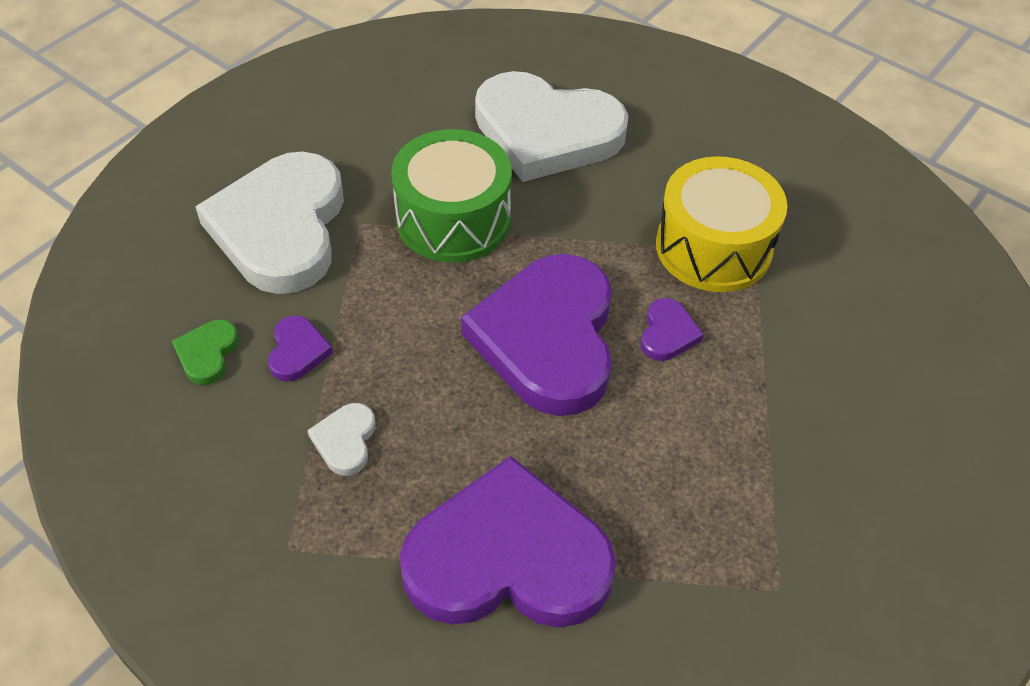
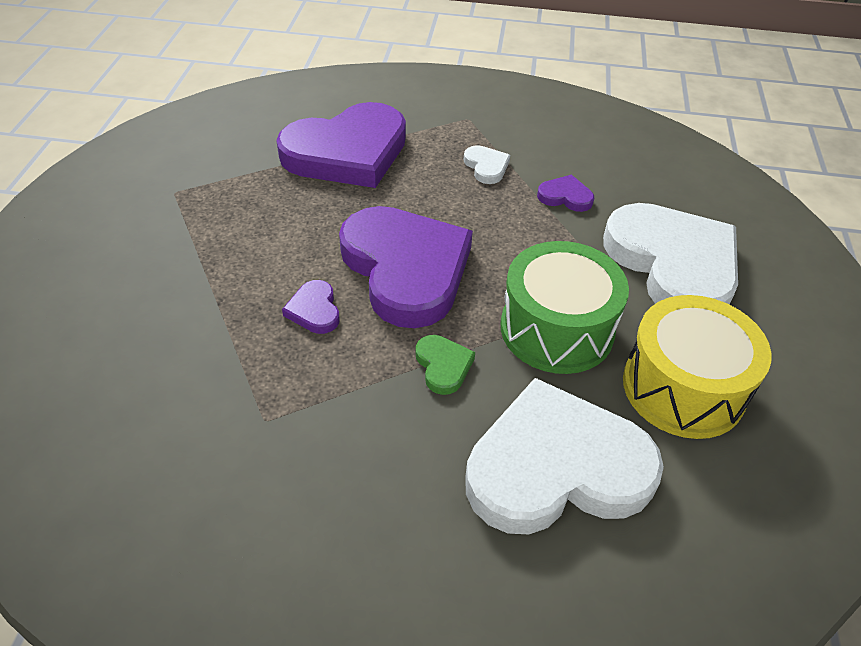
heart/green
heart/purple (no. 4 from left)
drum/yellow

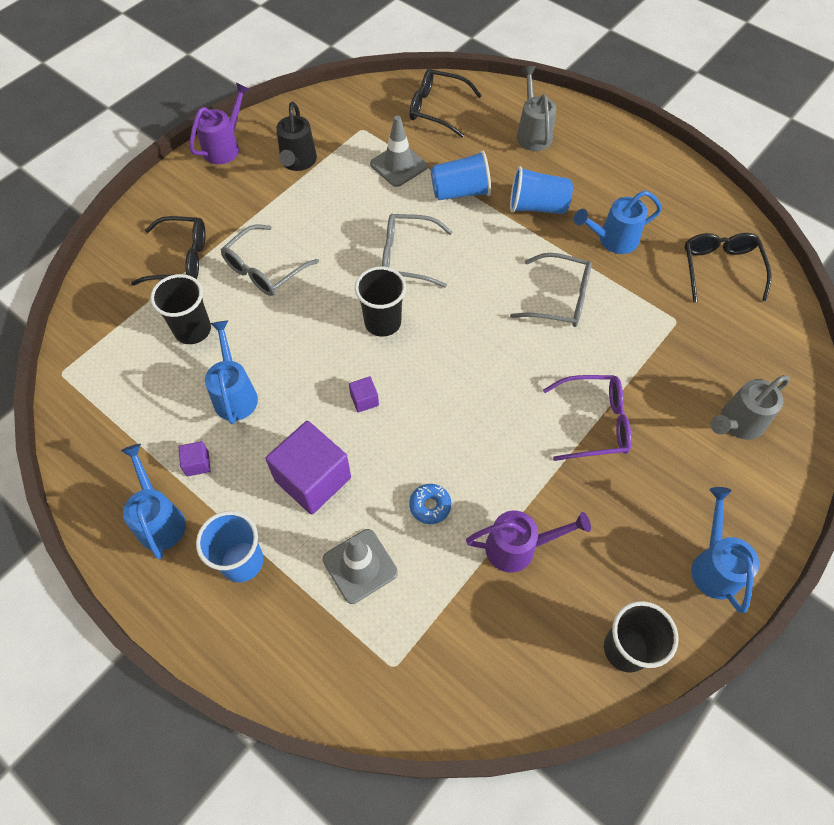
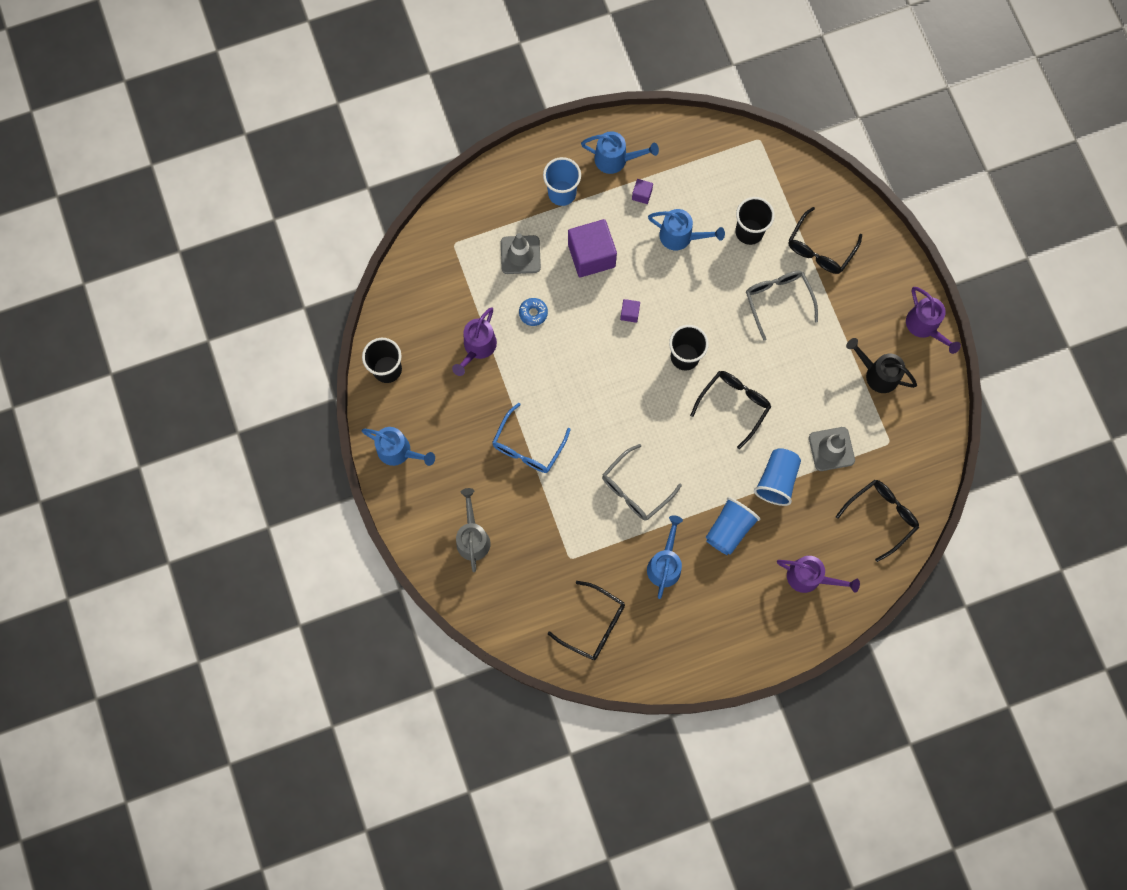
glasses/blue
glasses/black (no. 2 from left)
watering can/purple (no. 2 from left)

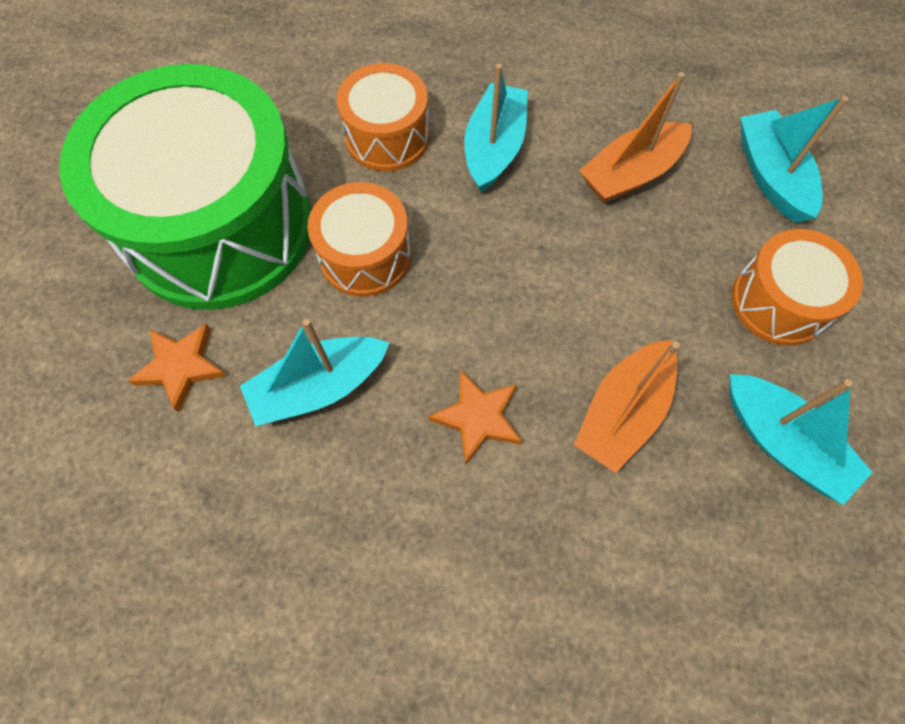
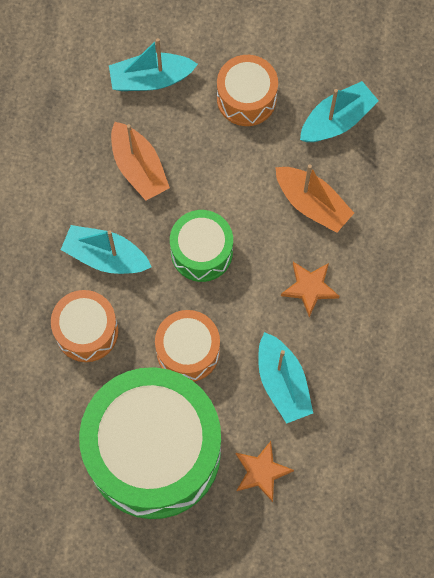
drum/green (no. 2 from left)

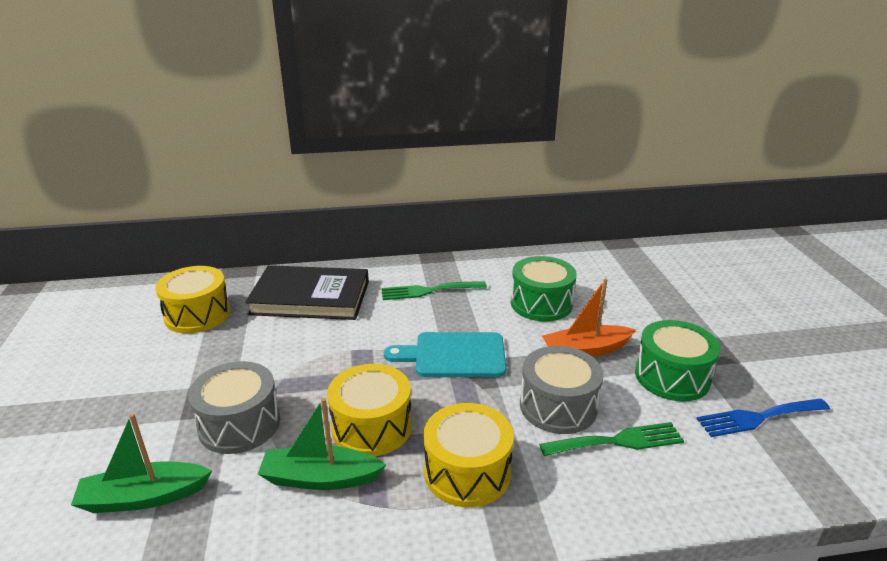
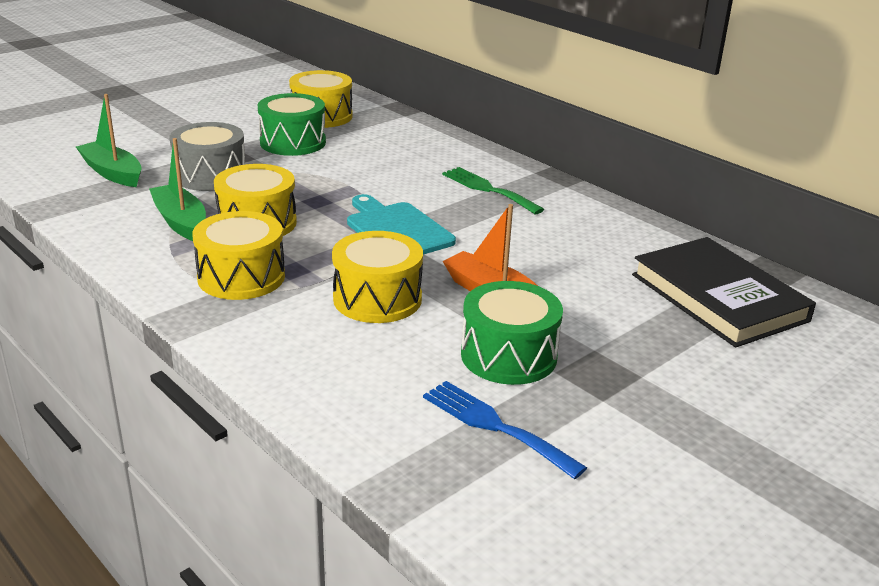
drum/green (no. 1 from left)
drum/yellow (no. 4 from left)
book/black
fork/green (no. 2 from left in the first image)

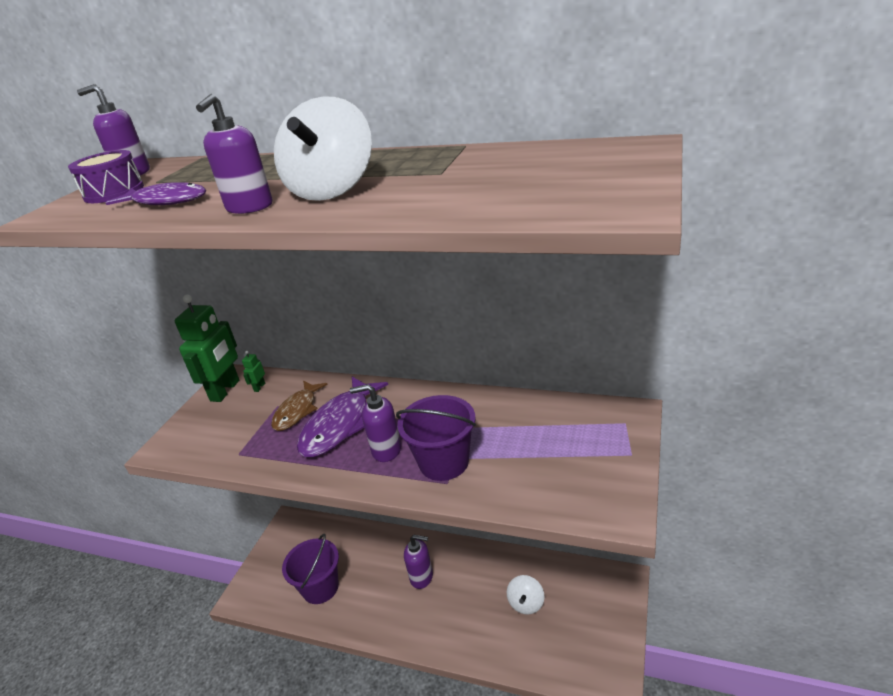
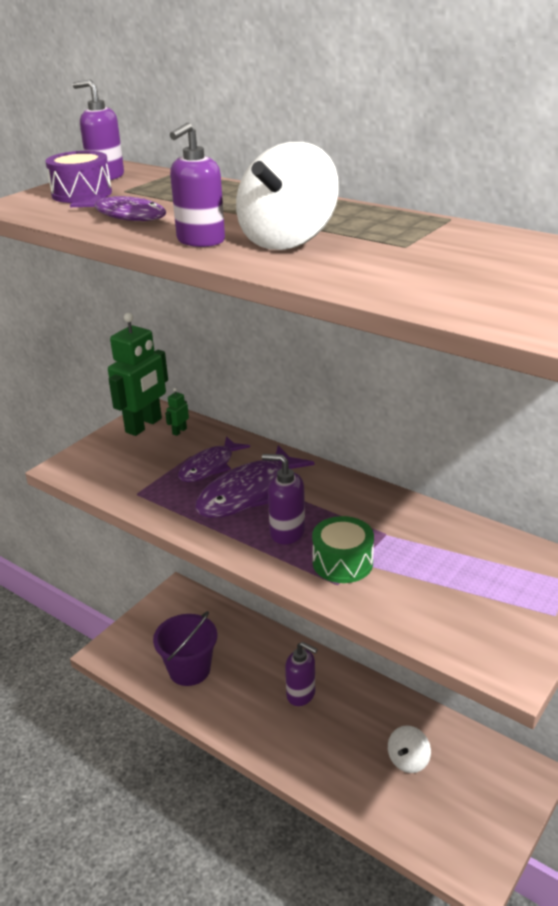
fish/purple (no. 2 from left)
drum/green

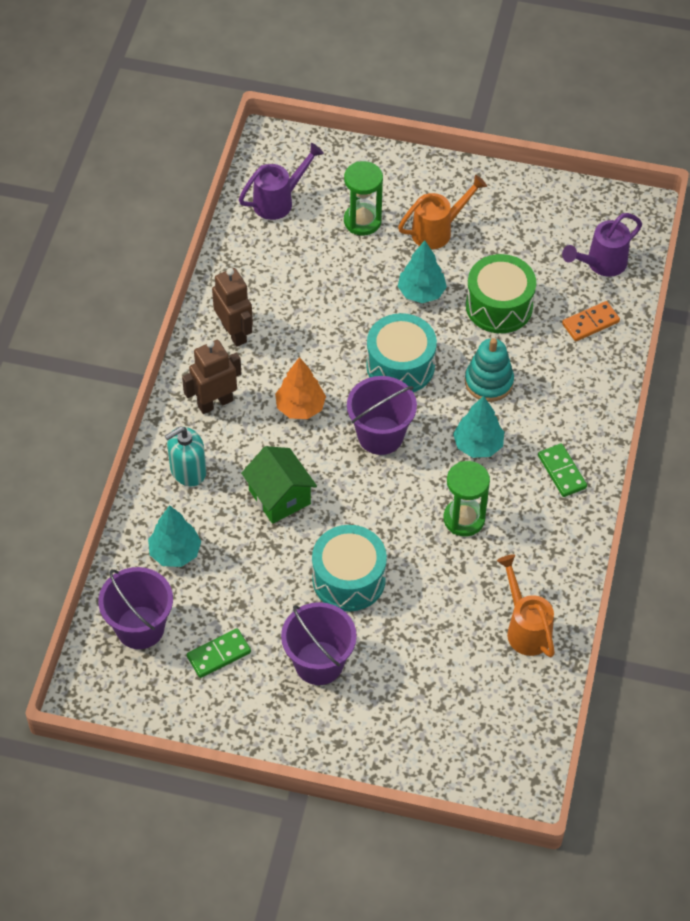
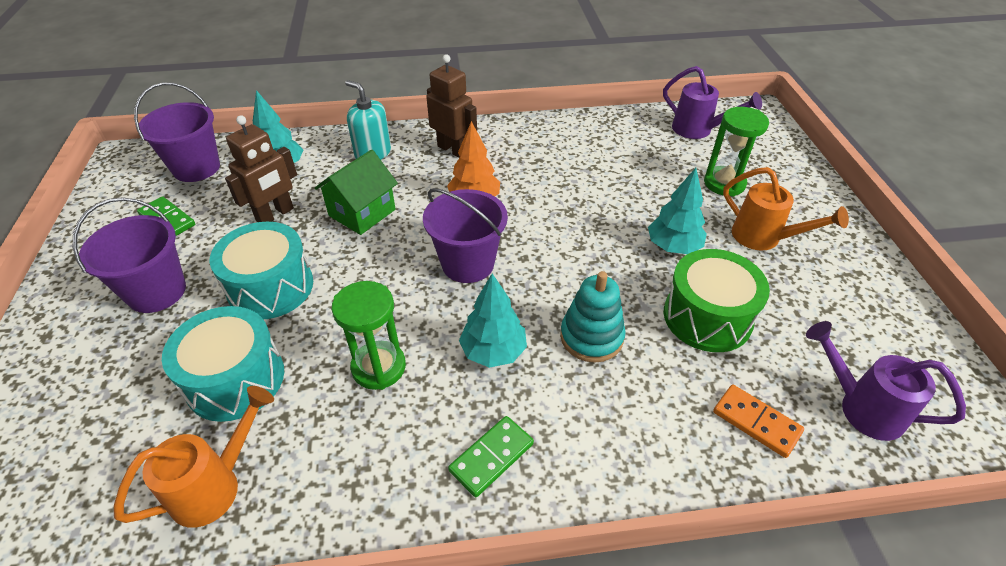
drum/turquoise (no. 1 from left)
robot/brown (no. 1 from left)

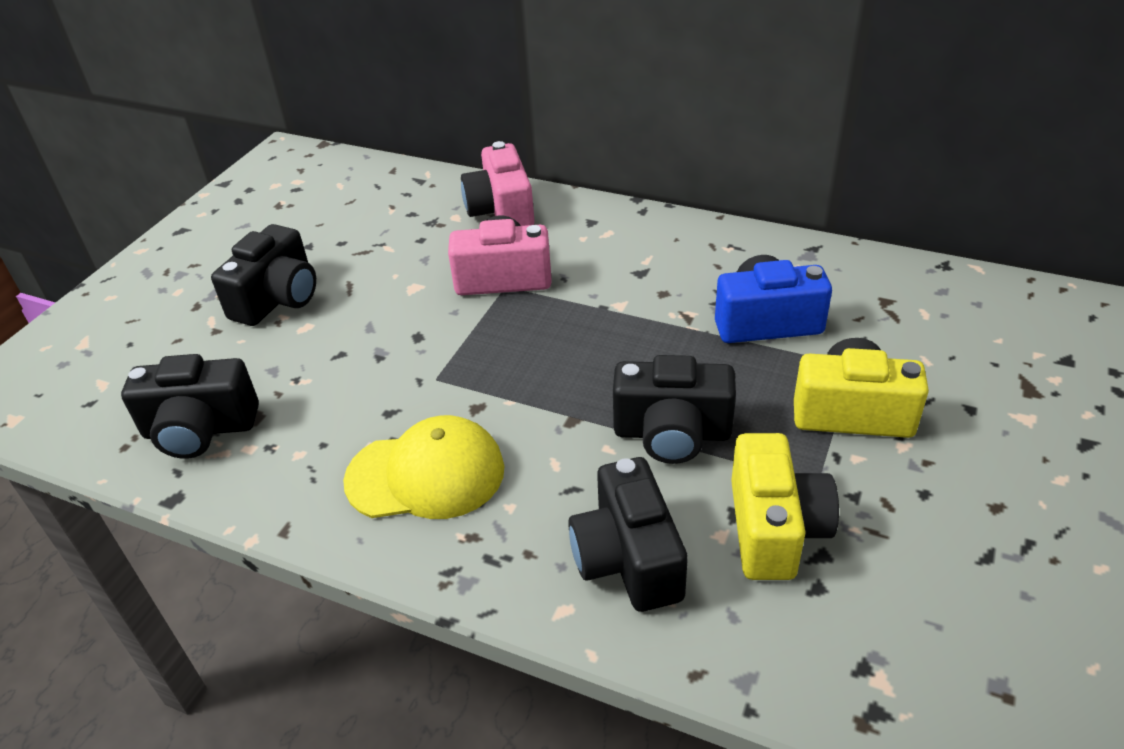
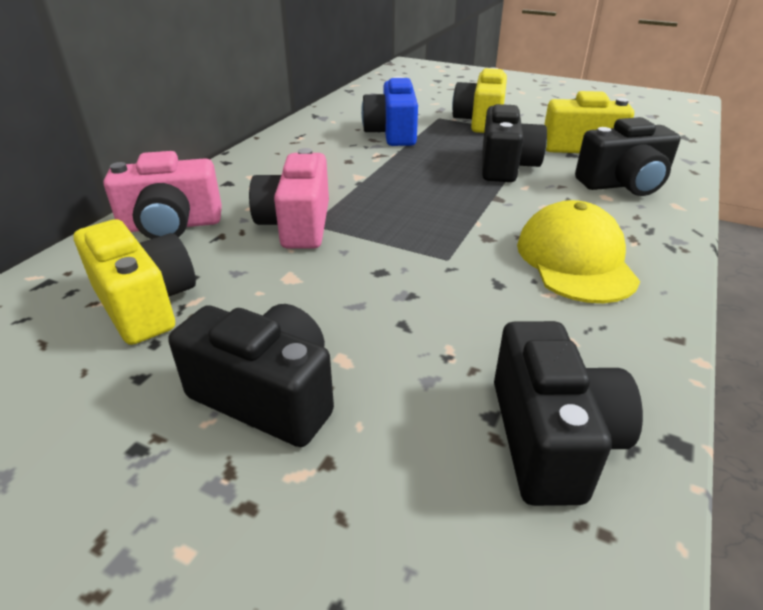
camera/yellow (no. 1 from left)

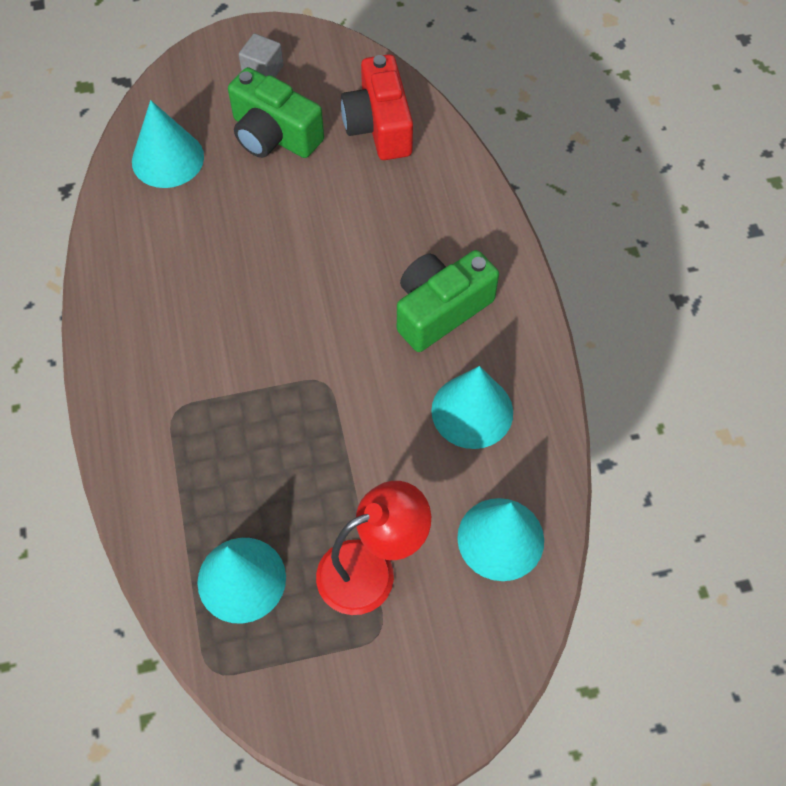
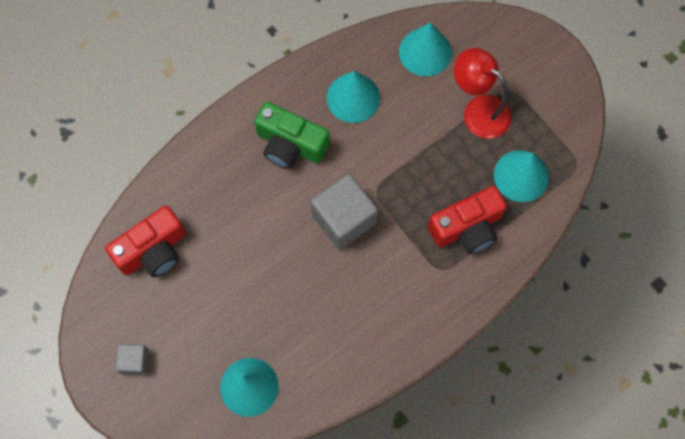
cube/grey (no. 2 from left)
camera/red (no. 2 from left)
camera/green (no. 1 from left in the first image)

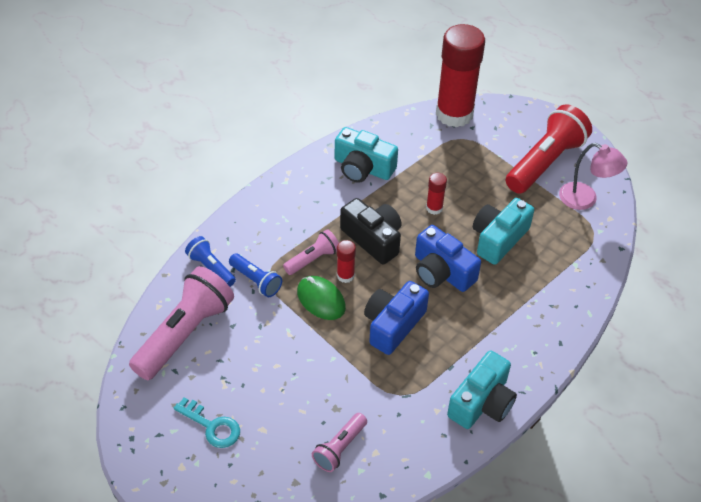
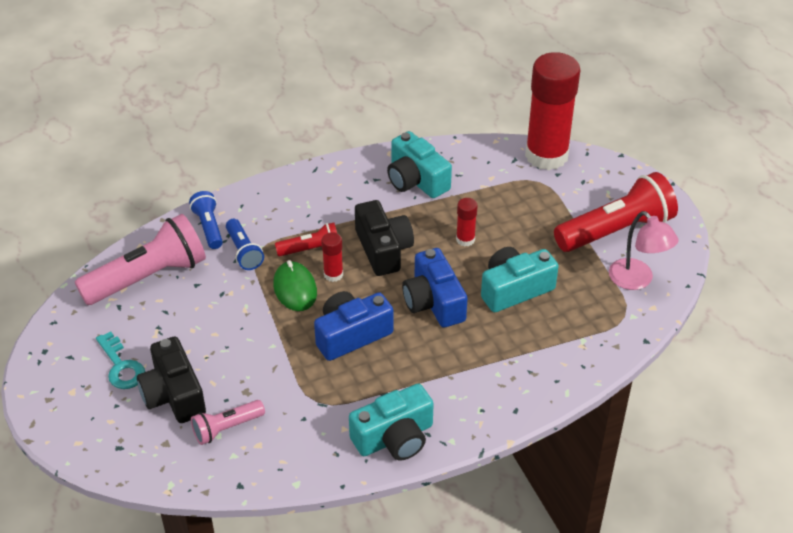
camera/black (no. 1 from left)
flashlight/red (no. 1 from left)

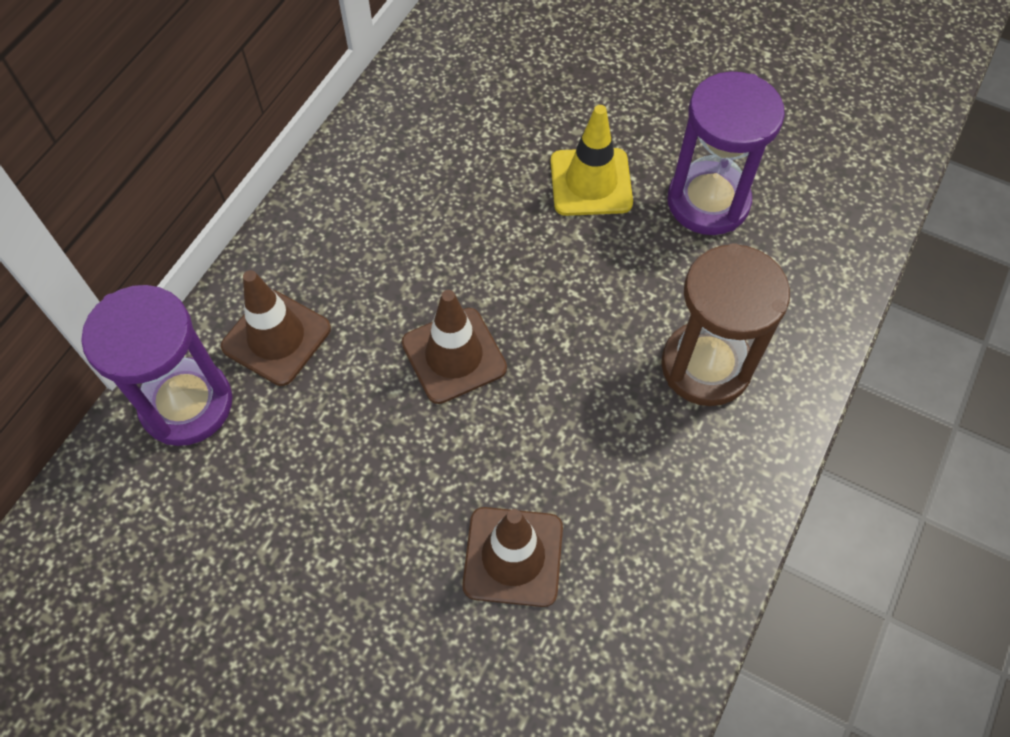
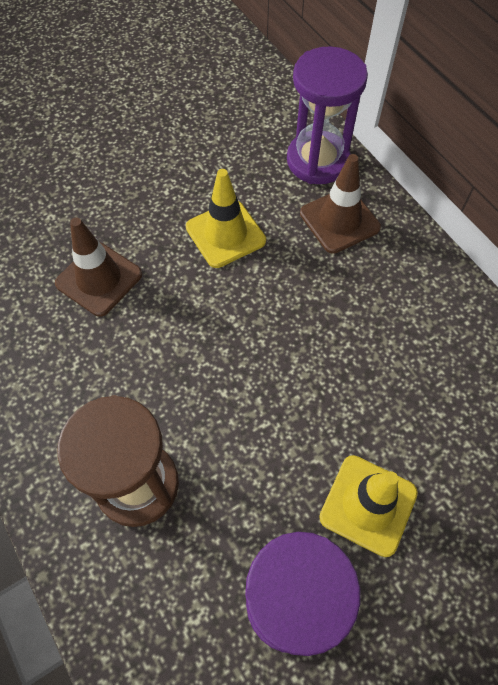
traffic cone/yellow (no. 1 from left)
traffic cone/brown (no. 2 from left in the first image)

